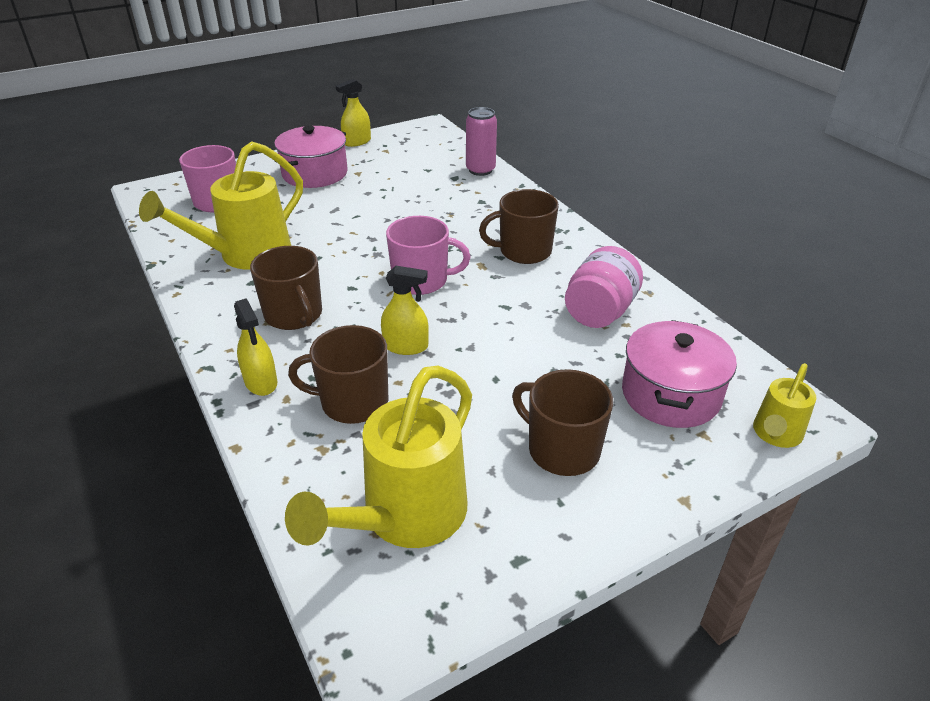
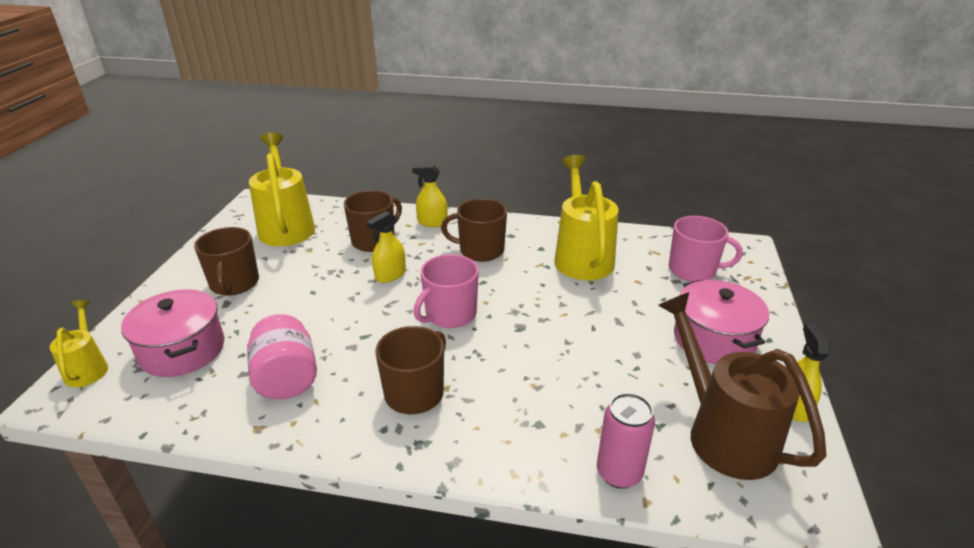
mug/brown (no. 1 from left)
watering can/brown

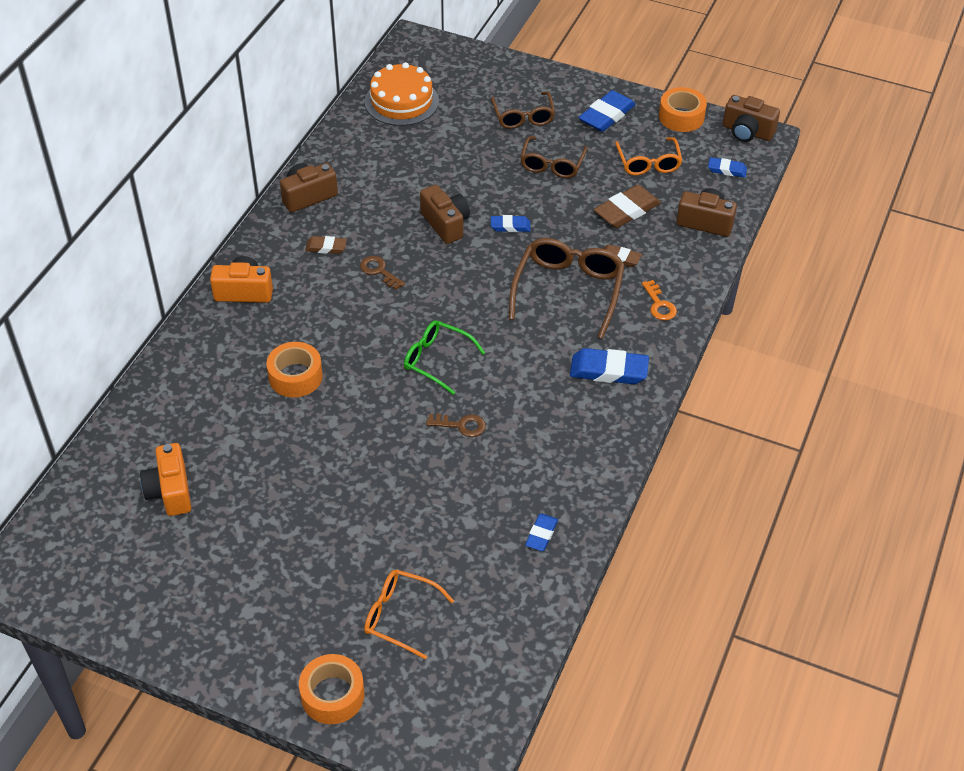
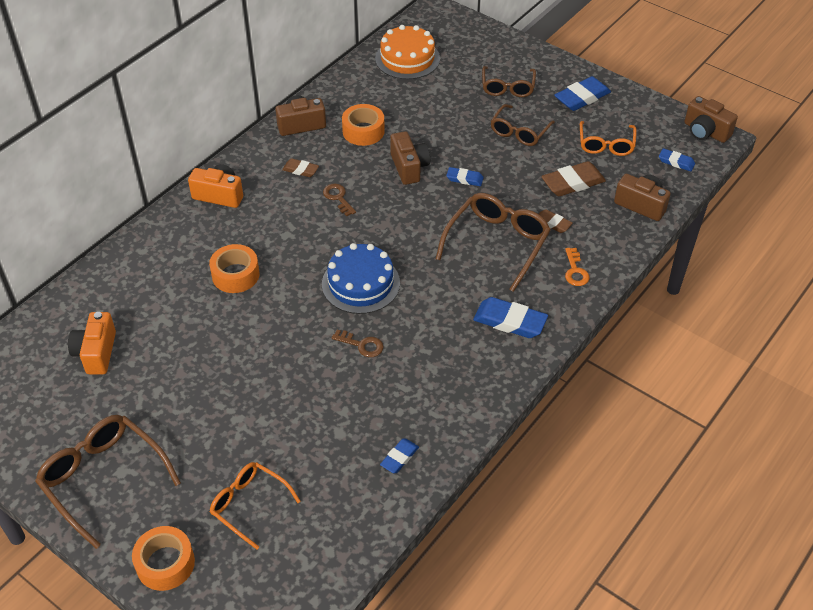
glasses/brown (no. 1 from left)
cake/blue
tape/orange (no. 3 from left)

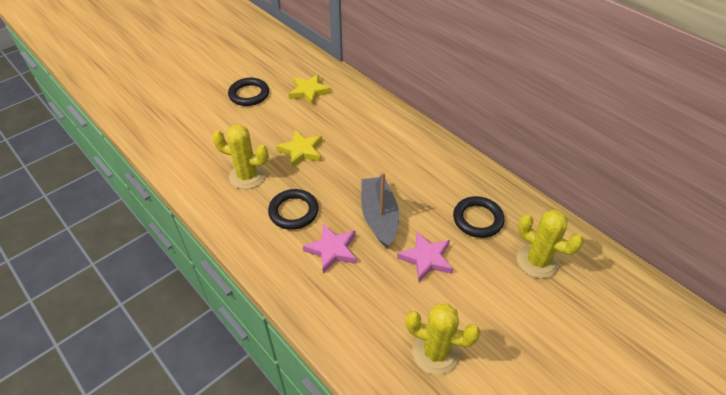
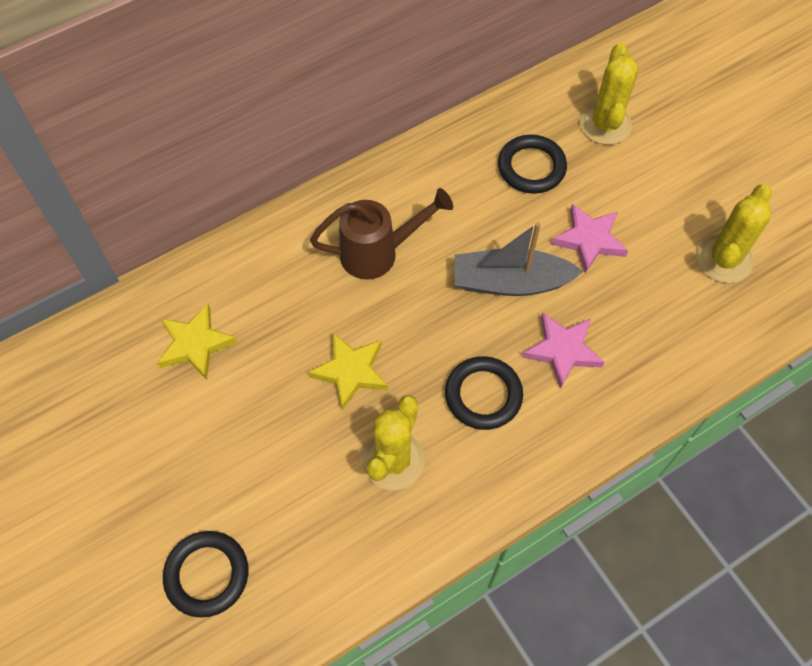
ring/black (no. 1 from left)
watering can/brown
cactus/yellow (no. 2 from left)

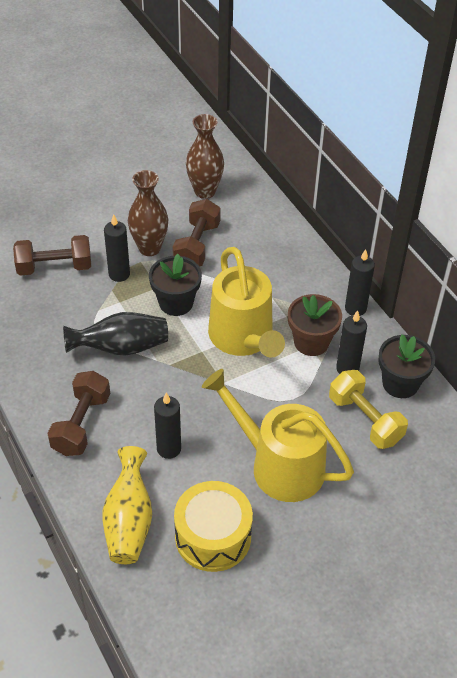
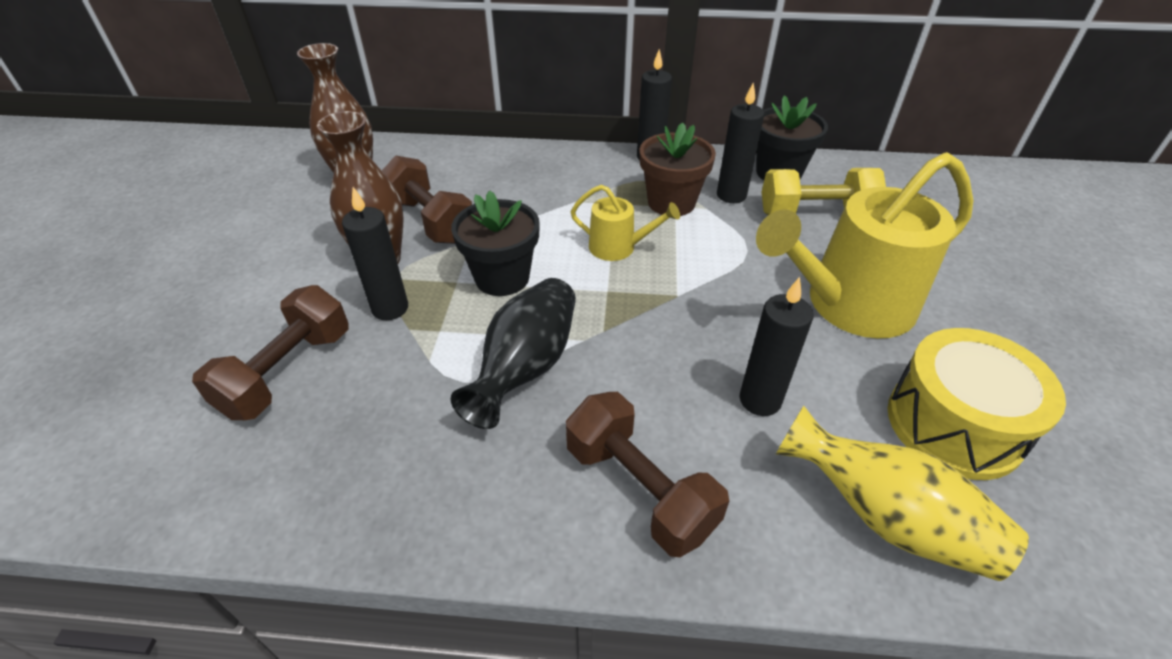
watering can/yellow (no. 1 from left)

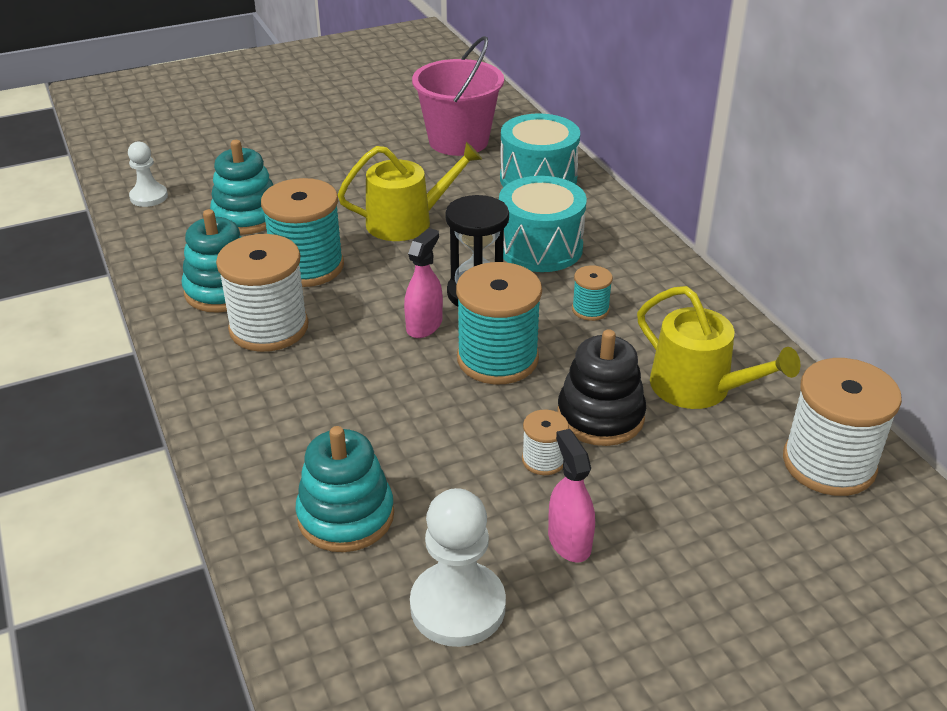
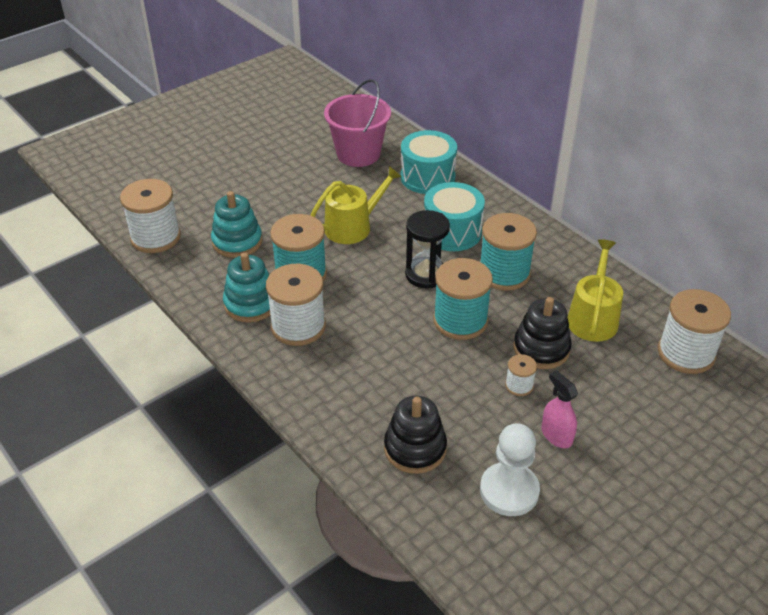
spool/white (no. 1 from left)
stacking toy/black (no. 1 from left)
spool/turquoise (no. 3 from left)
watering can/yellow (no. 2 from left)
spray bottle/pink (no. 1 from left in the first image)

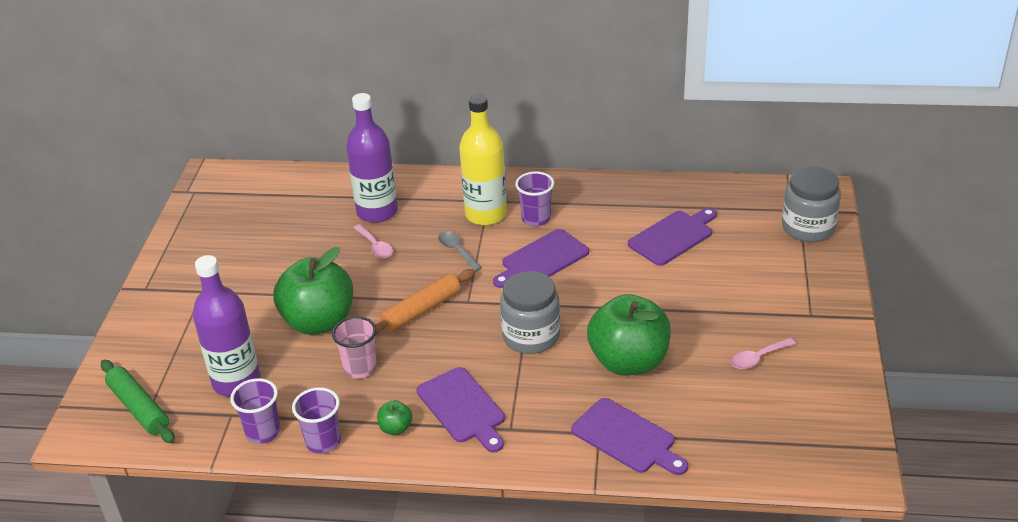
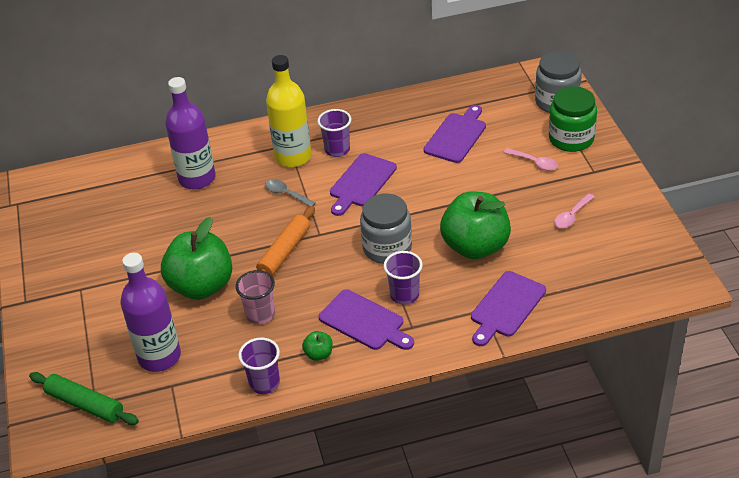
cup/purple (no. 3 from left)
cutting board/purple (no. 4 from left)
spoon/pink (no. 1 from left)
jar/green

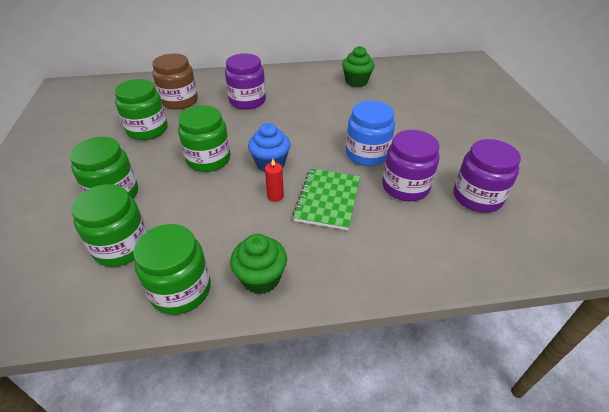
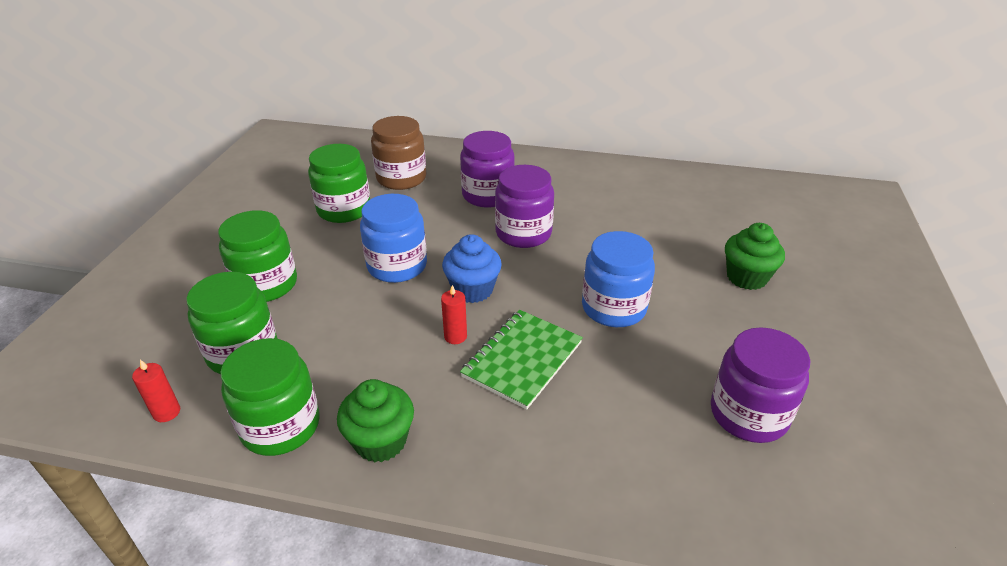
candle/red (no. 1 from left)
jar/blue (no. 1 from left)
jar/purple (no. 2 from left)
cupcake/green (no. 2 from left)

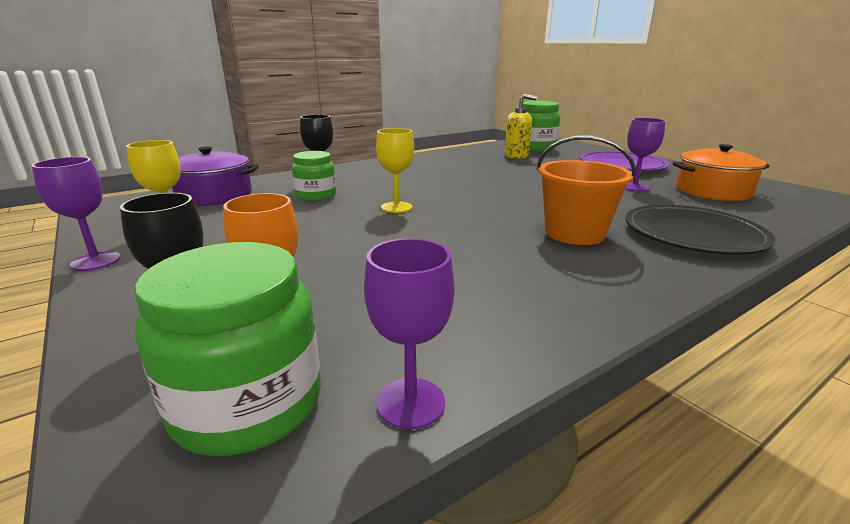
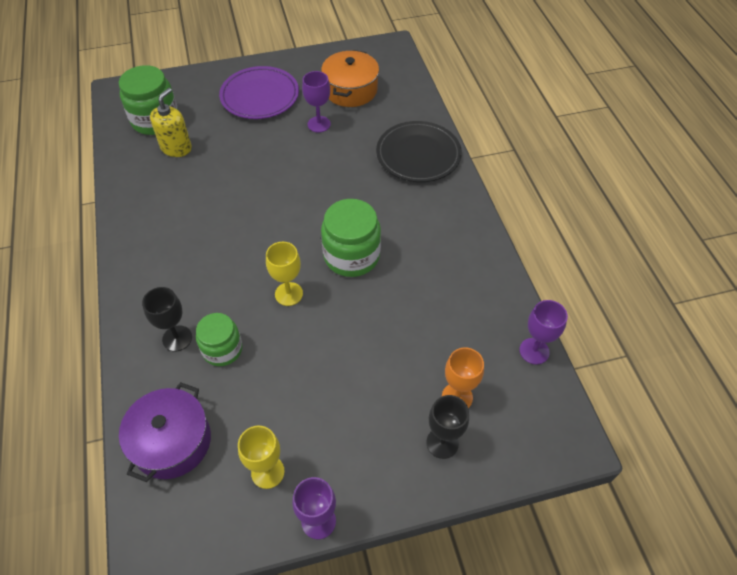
jar/green (no. 3 from left)
bucket/orange

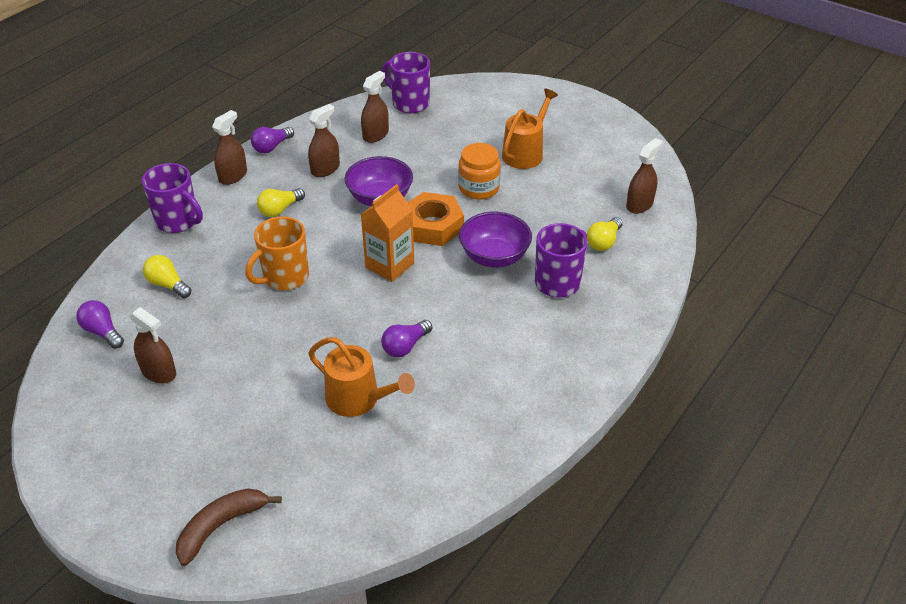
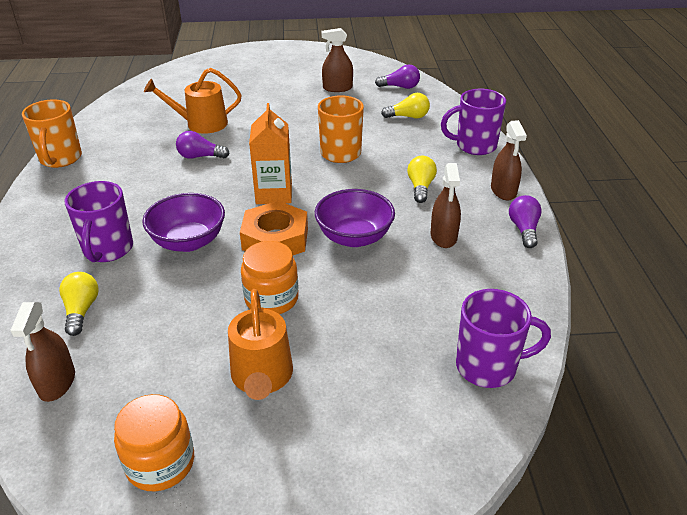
mug/orange (no. 1 from left)
jar/orange (no. 1 from left)
light bulb/purple (no. 1 from left)
banana/brown
spray bottle/brown (no. 4 from left in the first image)

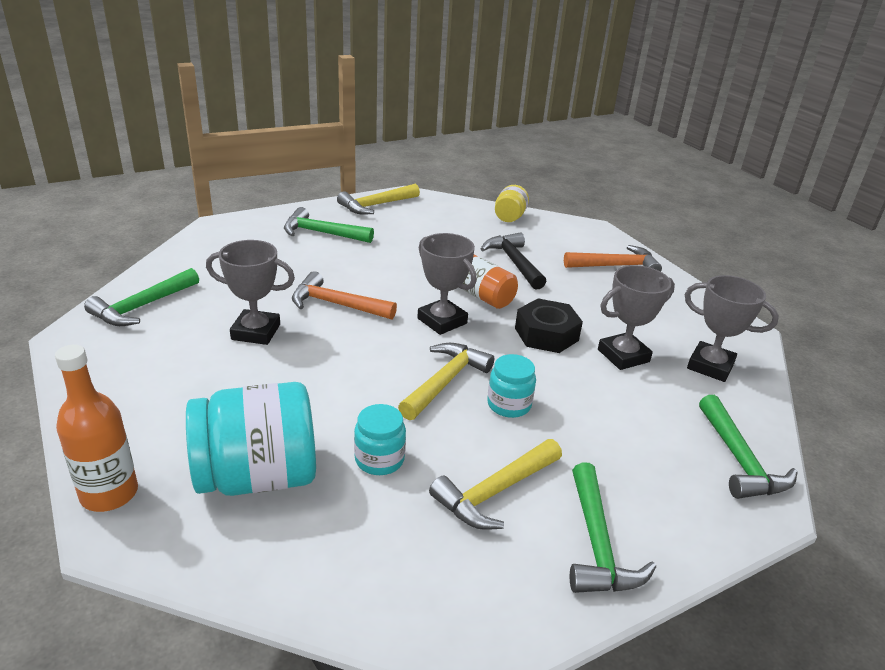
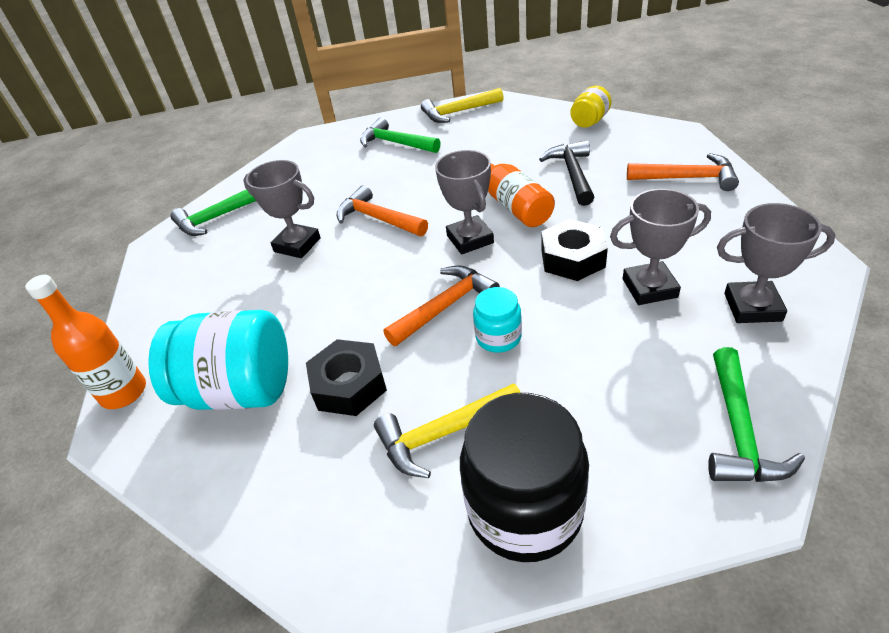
nut/black (no. 1 from left)
hammer/orange (no. 2 from left)
jar/black
trophy/grey (no. 4 from left)

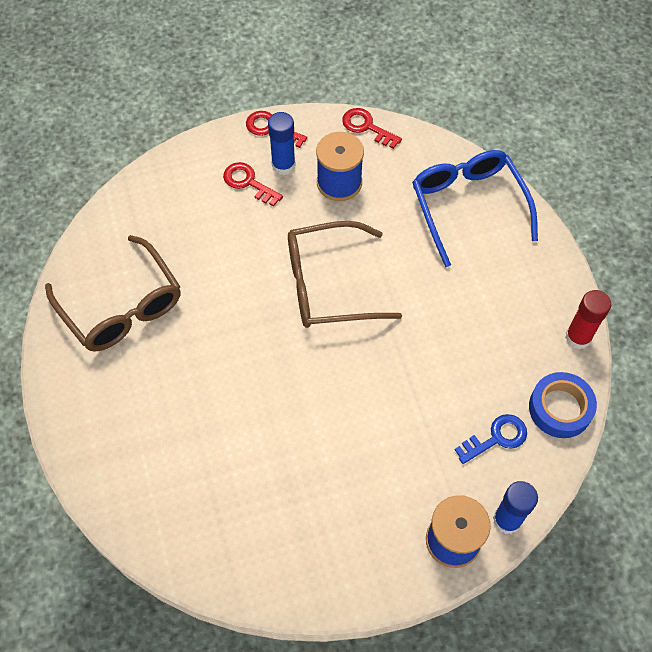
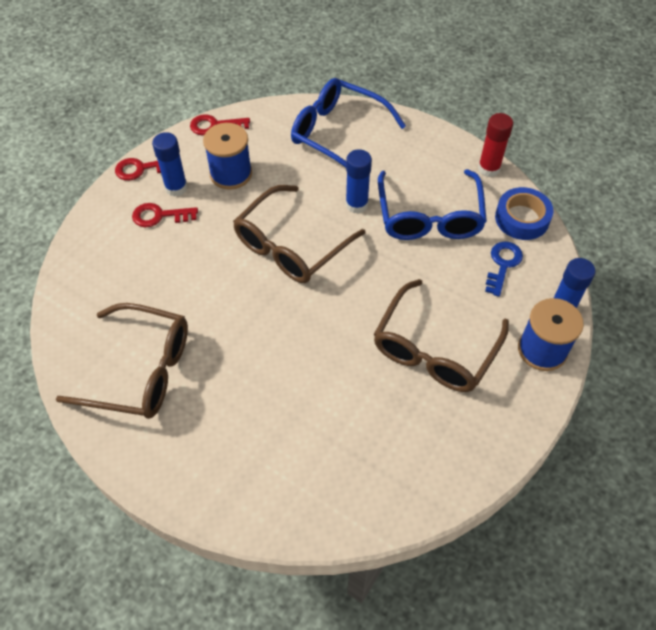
glue stick/blue (no. 2 from left)
glasses/brown (no. 3 from left)
glasses/blue (no. 2 from left)

